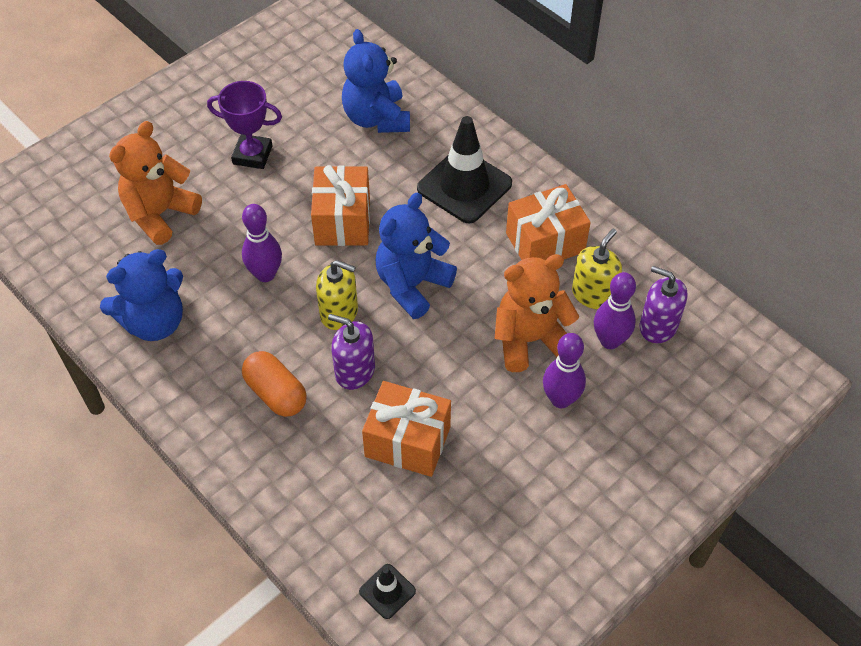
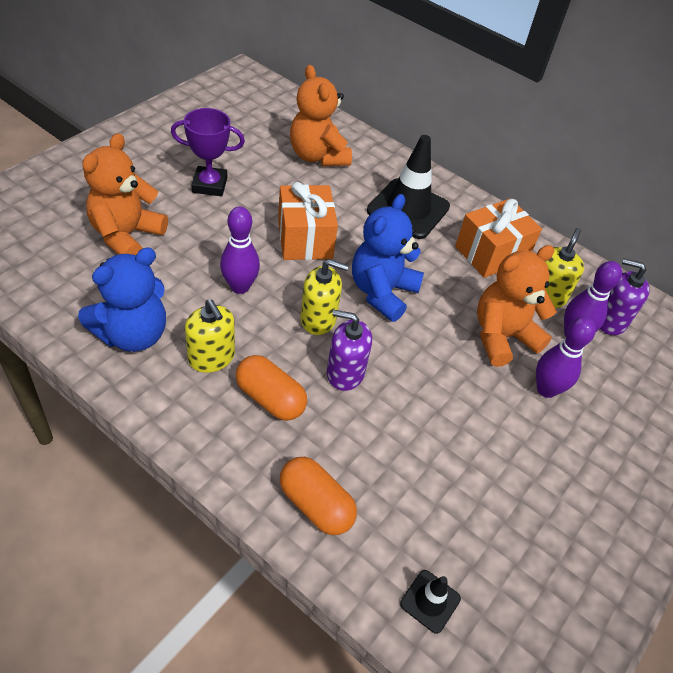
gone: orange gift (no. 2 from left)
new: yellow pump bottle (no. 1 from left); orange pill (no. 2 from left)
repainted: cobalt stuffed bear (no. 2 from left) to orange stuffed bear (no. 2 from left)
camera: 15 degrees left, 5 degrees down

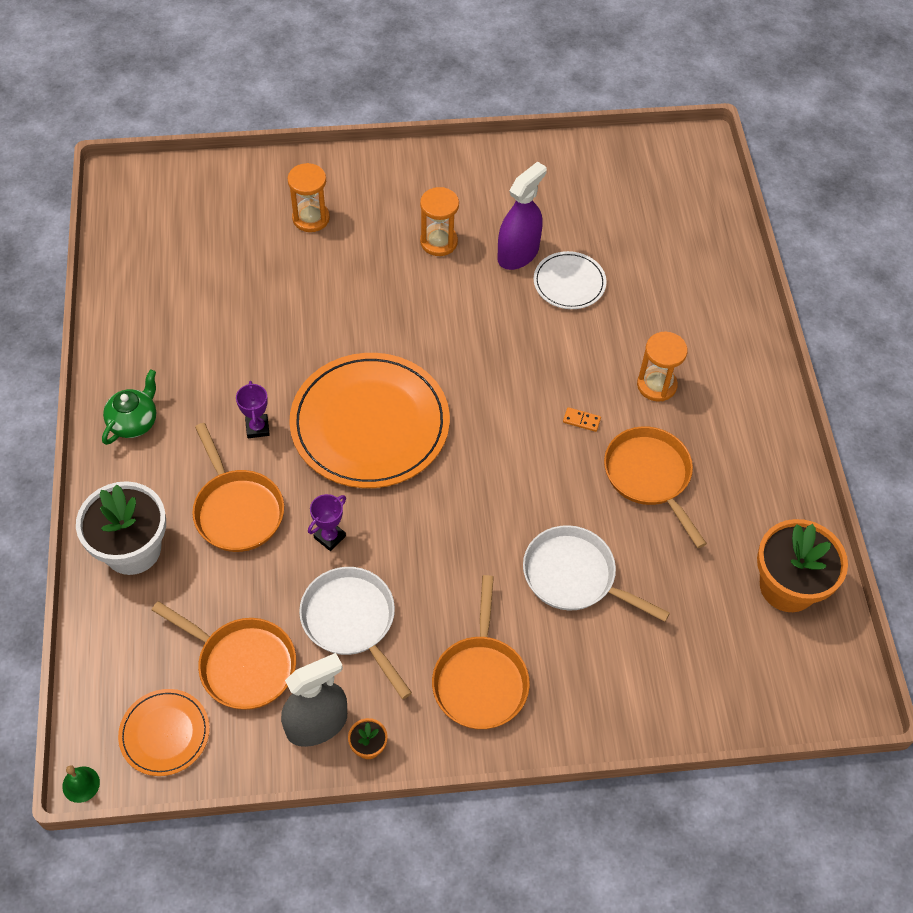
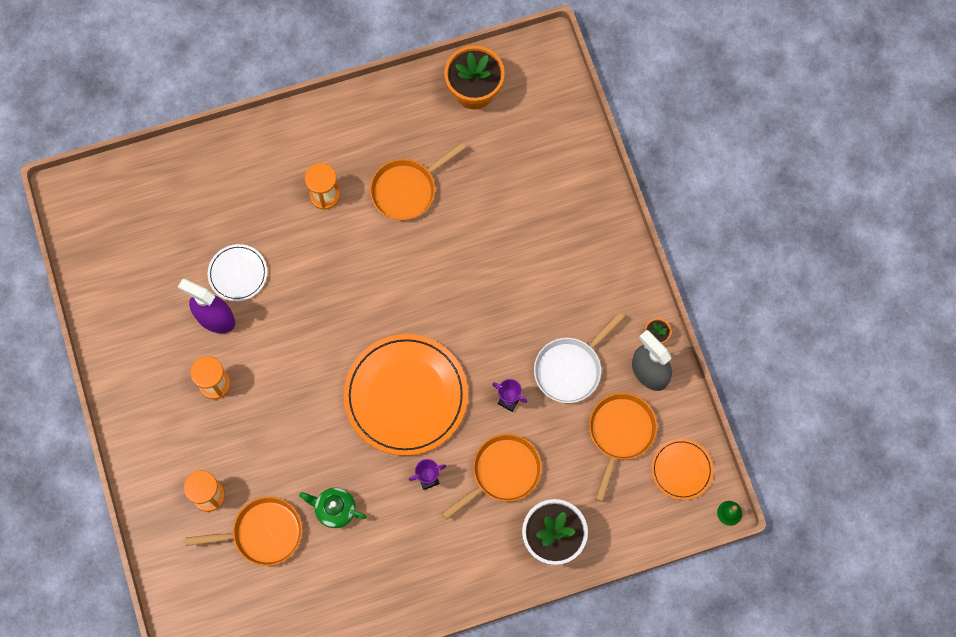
gone: white pan (no. 2 from left); orange domino piece
shifted: green china teapot; orange pan (no. 3 from left in the first image) to orange pan (no. 1 from left)
camera: 100 degrees left, 15 degrees up

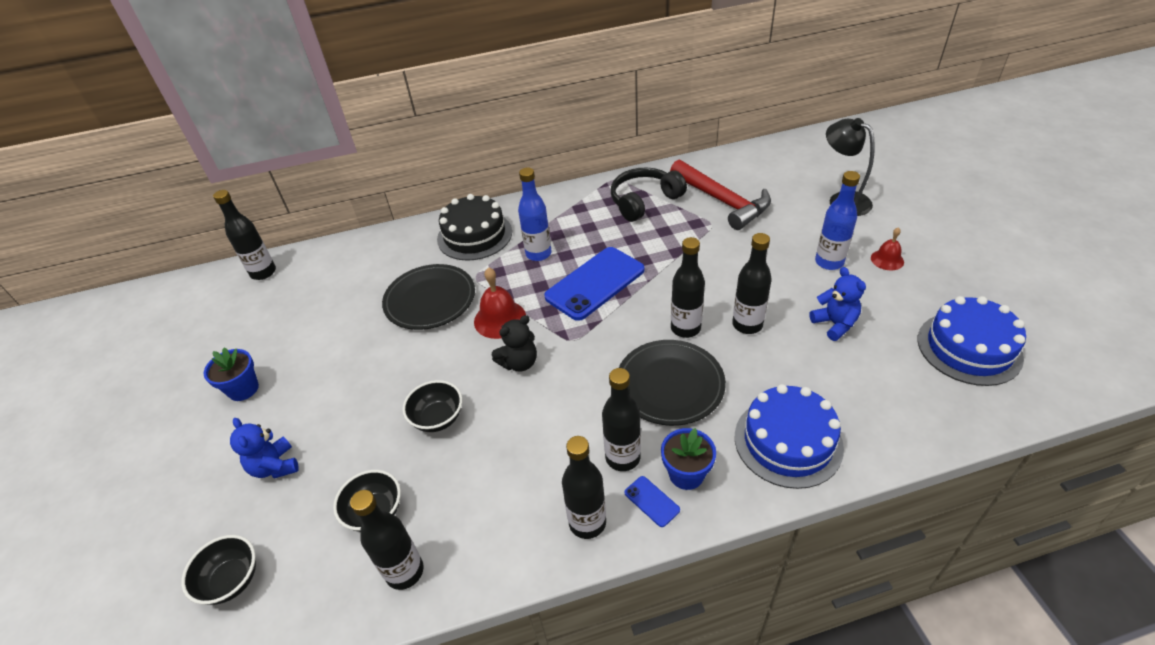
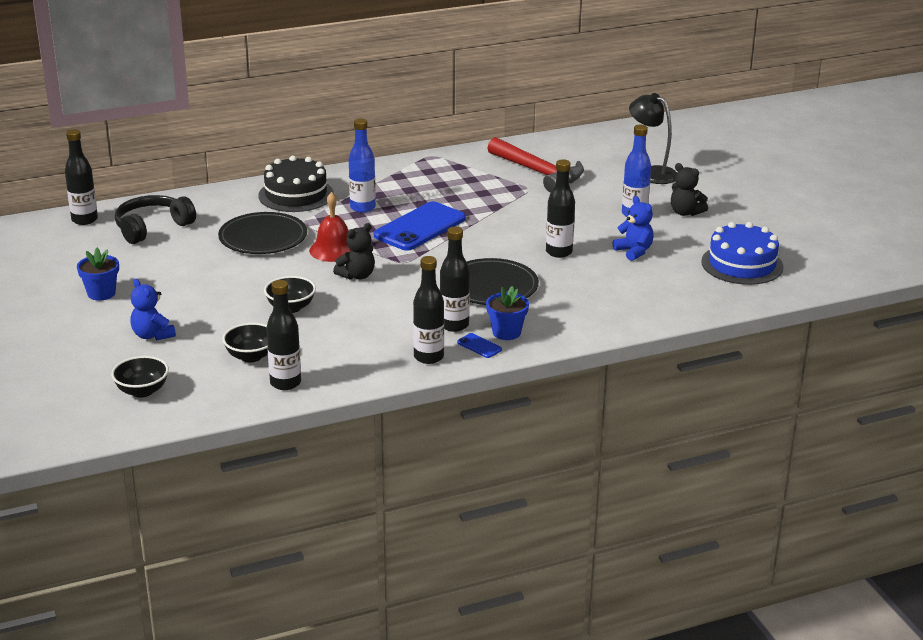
gone: ebony drink bottle (no. 5 from left); cobalt gateau (no. 1 from left)
shifted: ebony headphones
swapped: red hand bell (no. 2 from left) to ebony stuffed bear (no. 2 from left)
camera: 10 degrees left, 15 degrees down

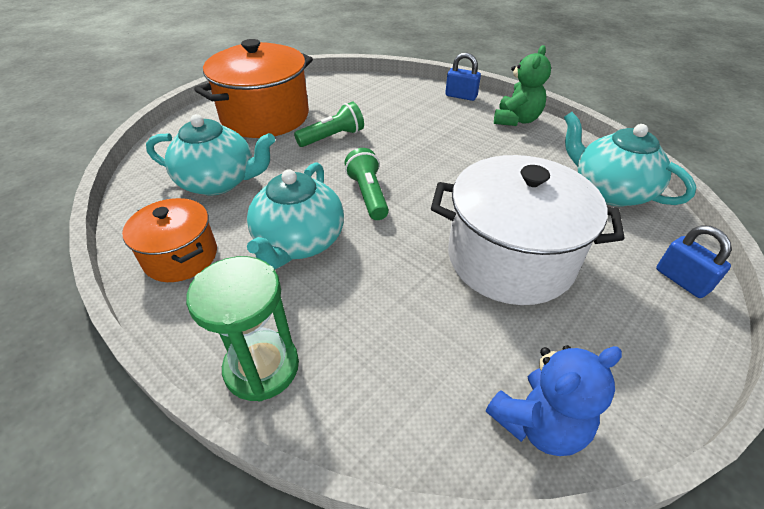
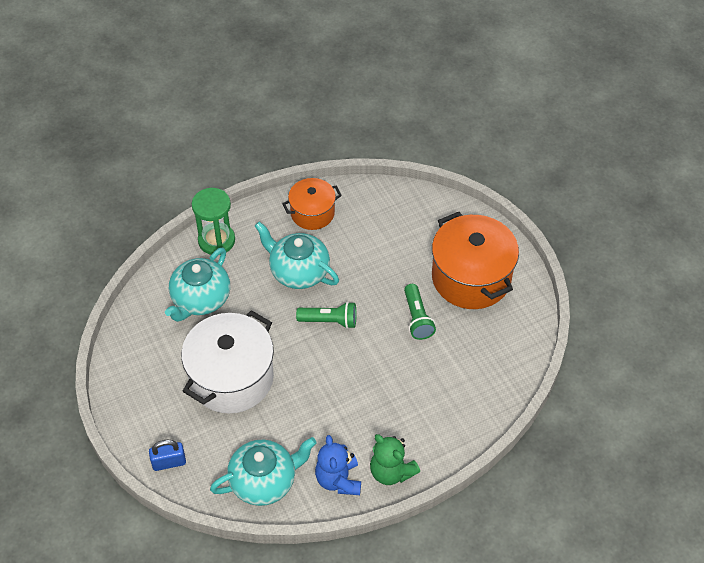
gone: cobalt lock (no. 1 from left)
shifted: teal china teapot (no. 1 from left); cobalt stuffed bear
camera: 110 degrees right, 10 degrees up

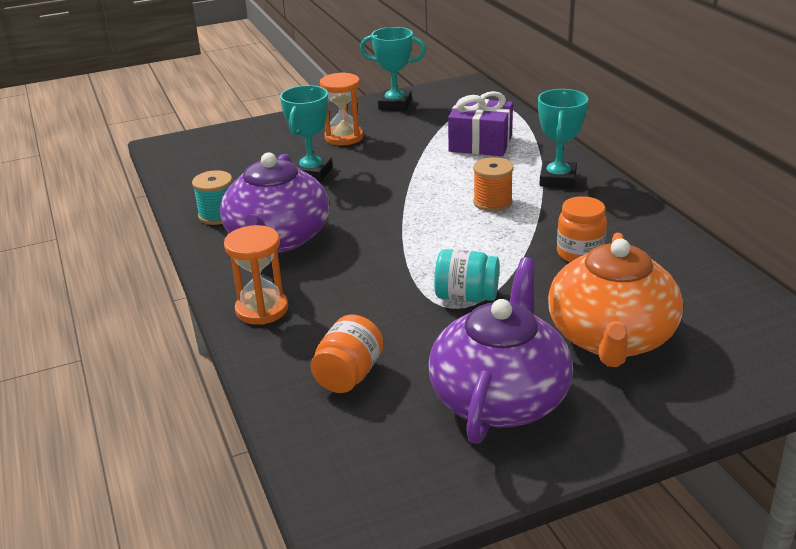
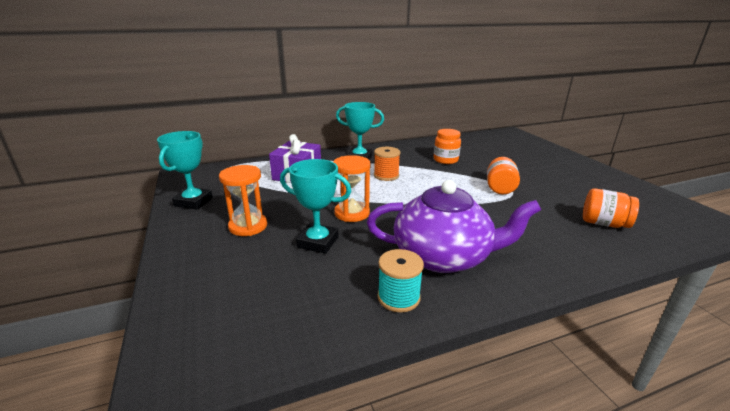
gone: purple china teapot (no. 2 from left); orange china teapot
shifted: orange hourglass (no. 1 from left in the first image) to orange hourglass (no. 2 from left)
repainted: teal preserve jar to orange preserve jar (no. 2 from left)
camera: 90 degrees left, 5 degrees down

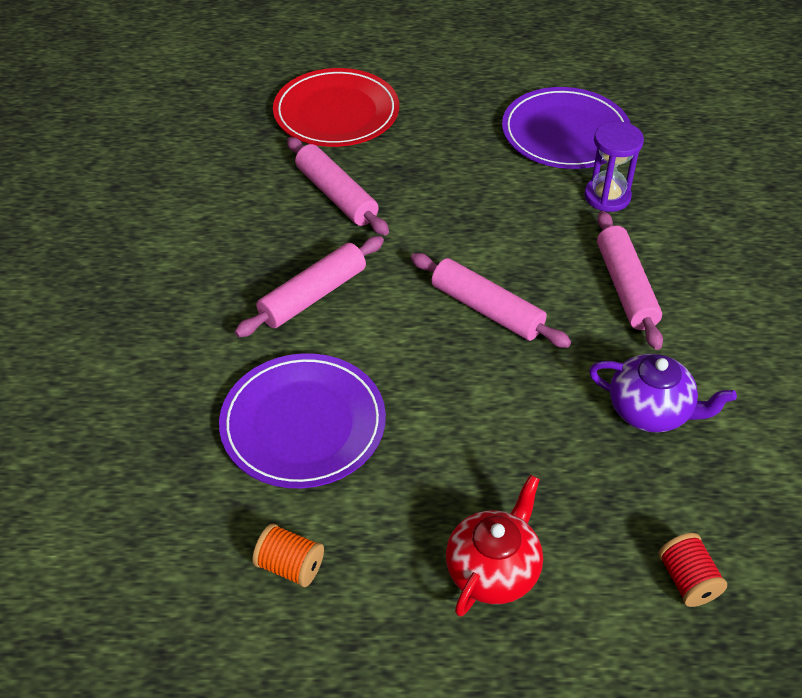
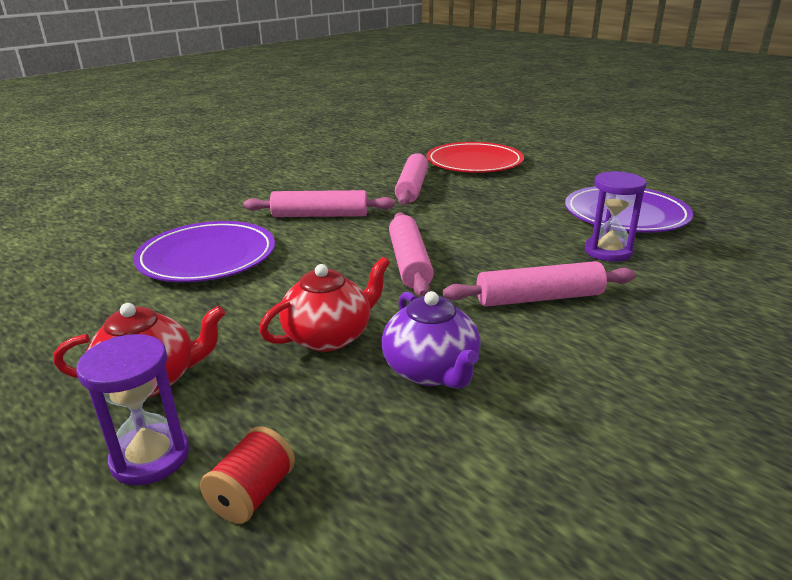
gone: orange spool
new: purple hourglass (no. 1 from left); red china teapot (no. 2 from left)
rotated: rosy dough roller (no. 4 from left) 45 degrees clockwise
camera: 45 degrees right, 20 degrees down

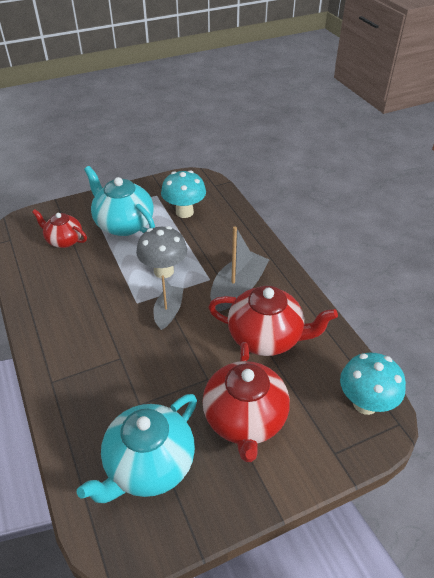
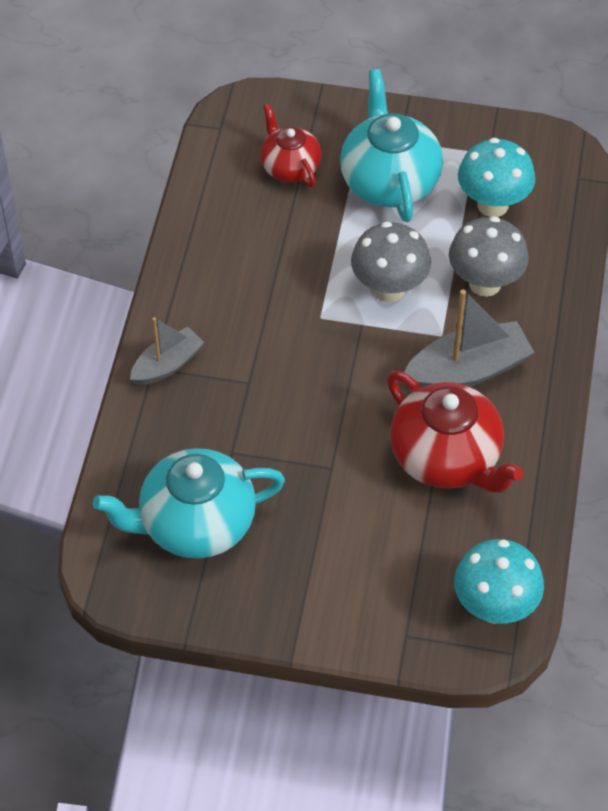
gone: red china teapot (no. 2 from left)
new: gray fungus (no. 2 from left)
shifted: gray boat (no. 1 from left)
camera: 35 degrees right, 10 degrees up

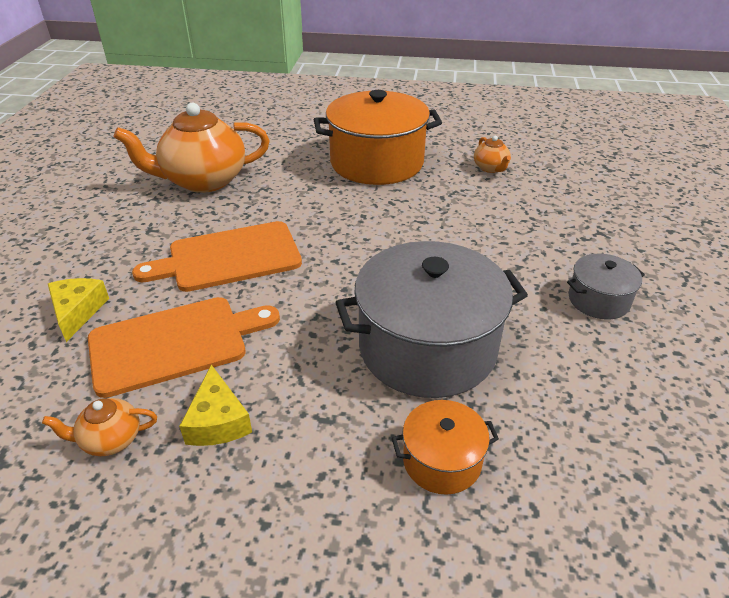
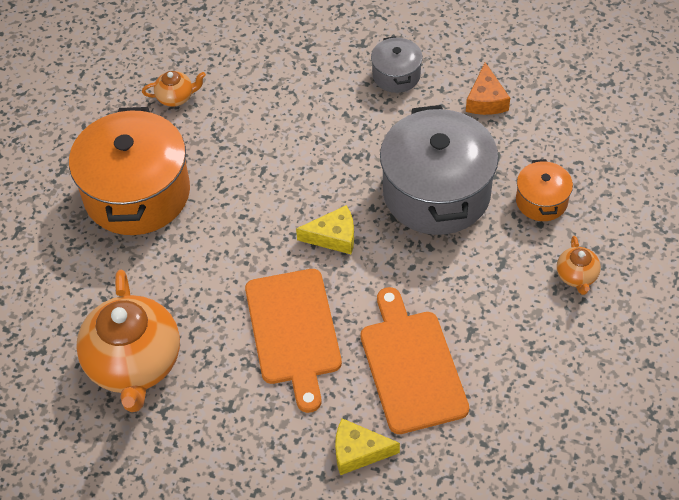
new: orange piece of cheese
shifted: orange china teapot (no. 1 from left in the first image) to orange china teapot (no. 3 from left); yellow piece of cheese (no. 2 from left in the first image) to yellow piece of cheese (no. 1 from left)
camera: 80 degrees left, 15 degrees up

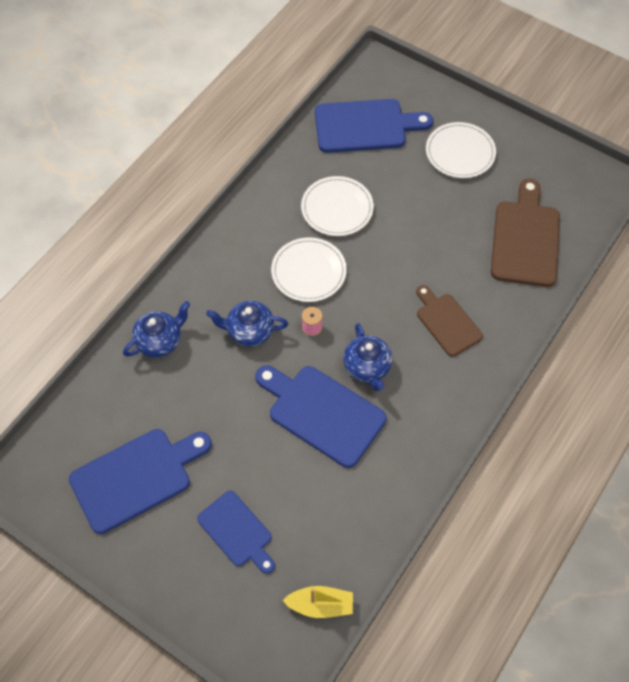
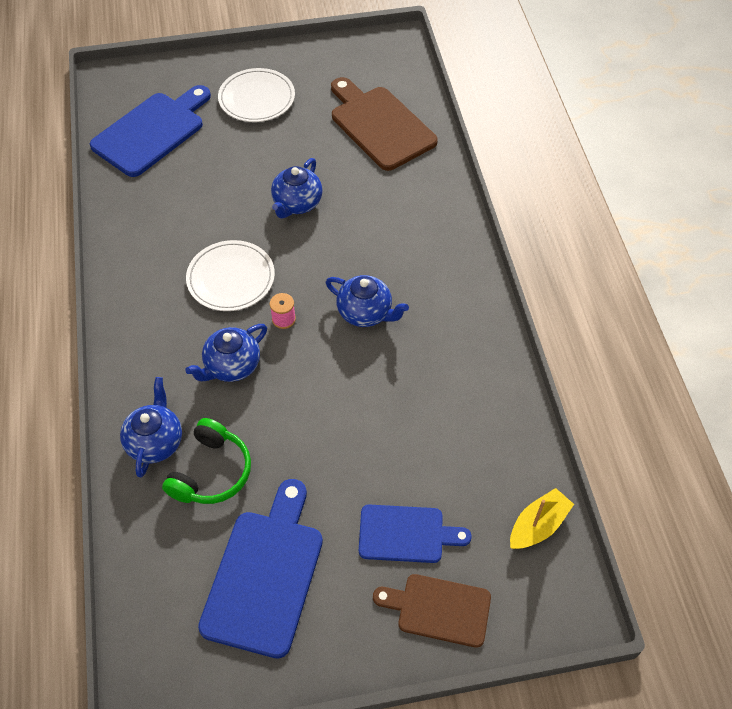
gone: cobalt cutting board (no. 3 from left); white plate (no. 2 from left)
new: green headphones; cobalt china teapot (no. 3 from left)
shifted: brown cutting board (no. 1 from left in the first image) to brown cutting board (no. 2 from left)
camera: 45 degrees left, 5 degrees down

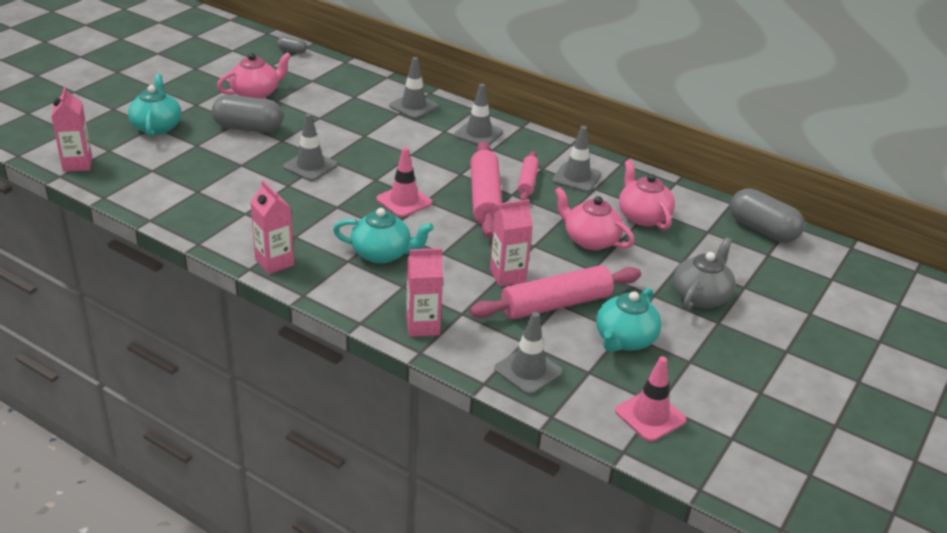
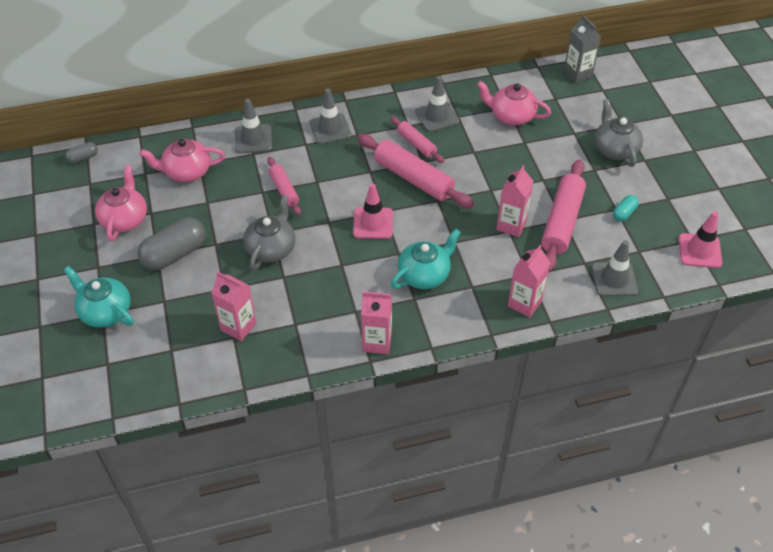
new: rosy dough roller (no. 1 from left)
shifted: rosy milk carton (no. 1 from left); rosy china teapot (no. 2 from left)
swapped: gray road cone (no. 1 from left) to gray china teapot (no. 1 from left); teal china teapot (no. 3 from left) to teal pill; gray pill (no. 3 from left) to gray milk carton
camera: 45 degrees left, 15 degrees up

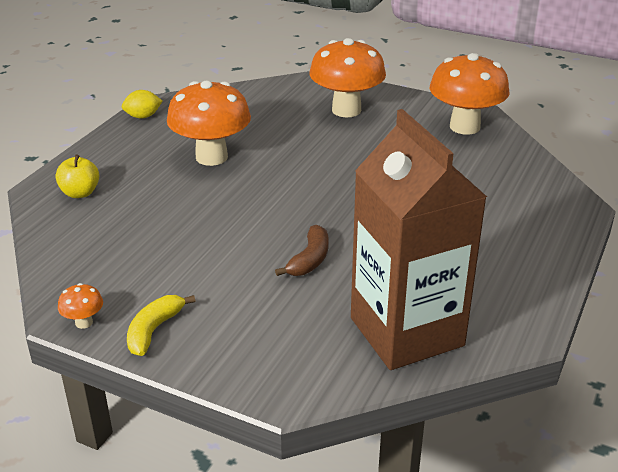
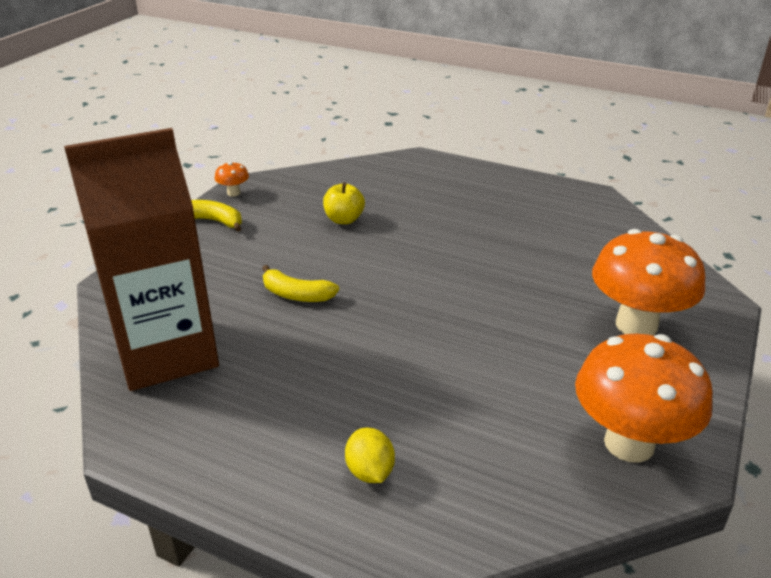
gone: orange fungus (no. 2 from left)
shifted: yellow apple fruit; yellow citrus fruit
repainted: brown toy banana to yellow toy banana (no. 2 from left)
camera: 90 degrees right, 0 degrees up

